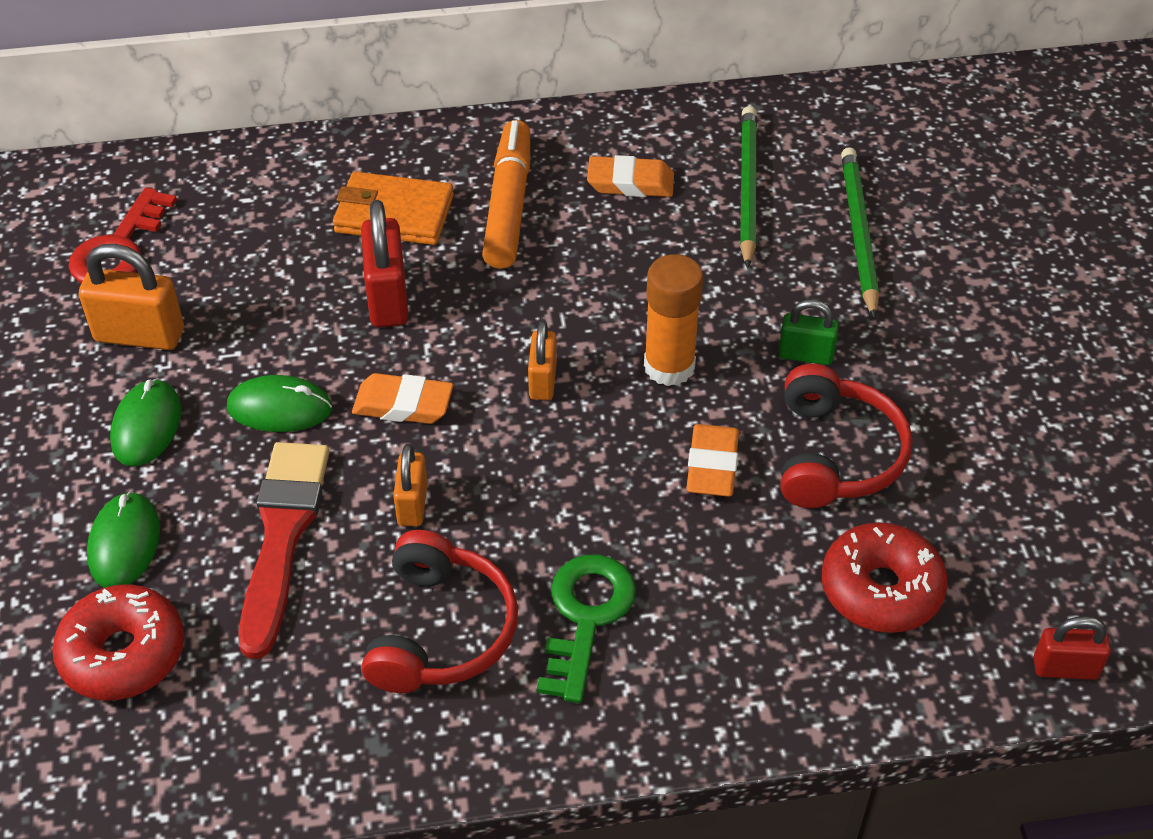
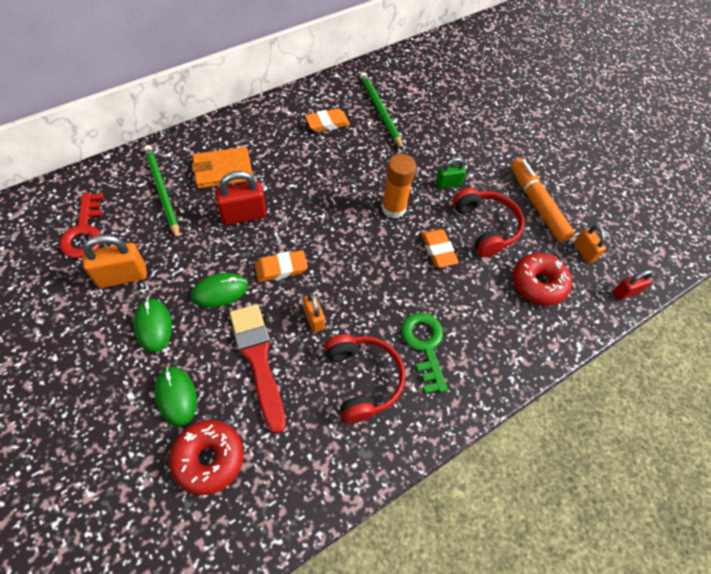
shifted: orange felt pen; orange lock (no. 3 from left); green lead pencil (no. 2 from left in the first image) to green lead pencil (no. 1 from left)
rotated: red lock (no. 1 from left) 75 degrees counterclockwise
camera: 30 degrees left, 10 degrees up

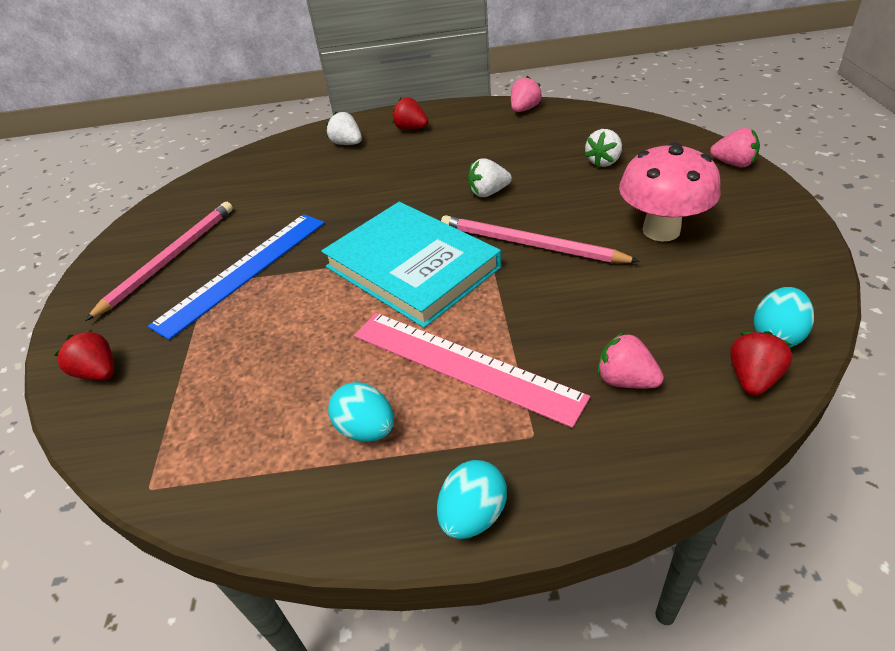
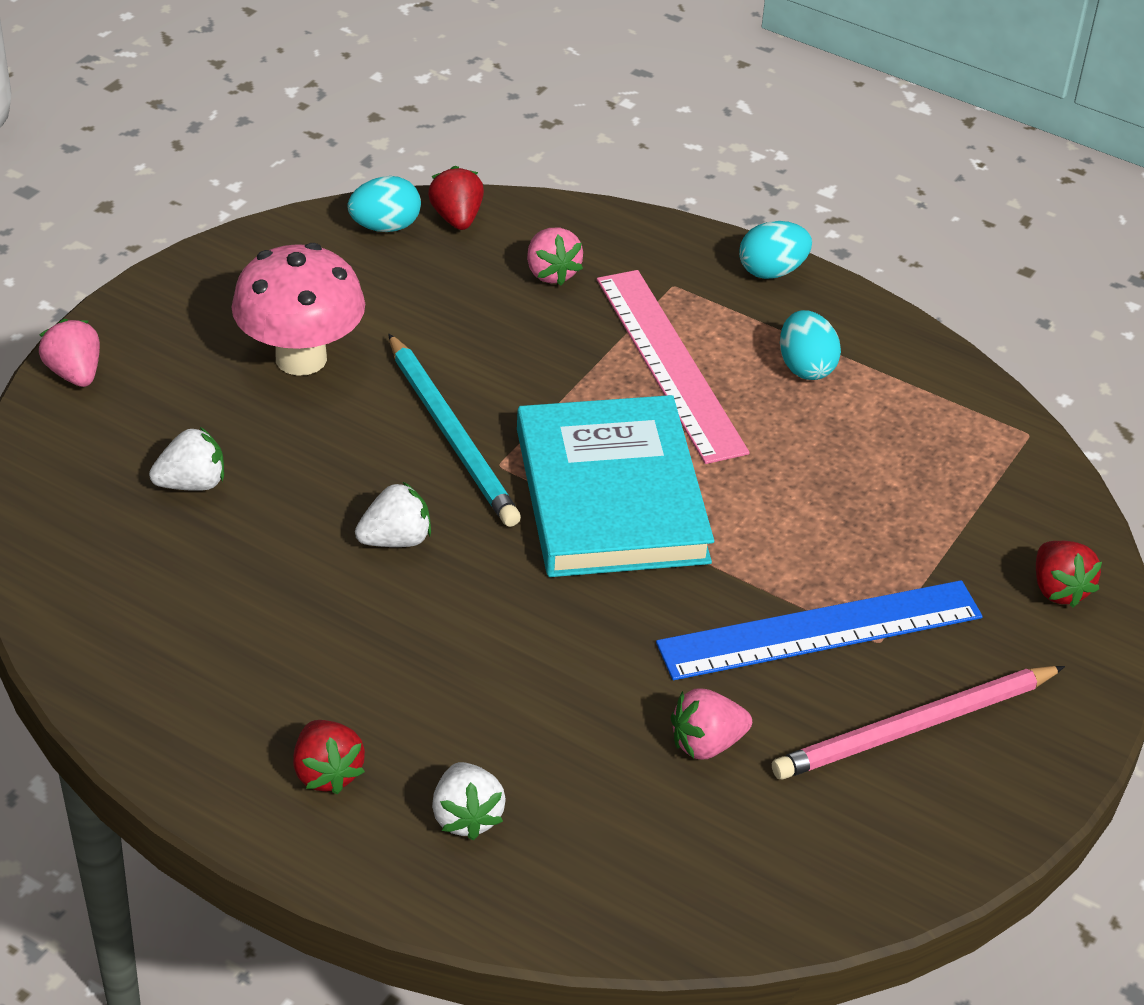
shifted: rosy berry (no. 1 from left in the first image) to rosy berry (no. 3 from left)
repainted: rosy lead pencil (no. 2 from left) to teal lead pencil
rotated: white berry (no. 2 from left) 45 degrees counterclockwise; red berry (no. 3 from left in the first image) 105 degrees clockwise
camera: 150 degrees left, 0 degrees up

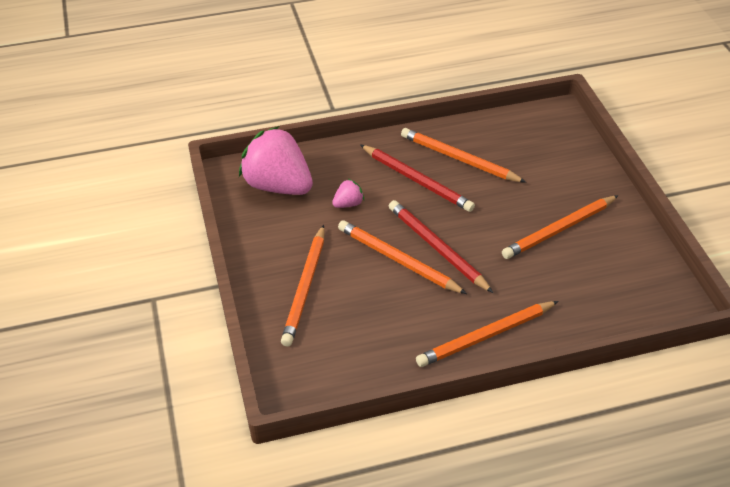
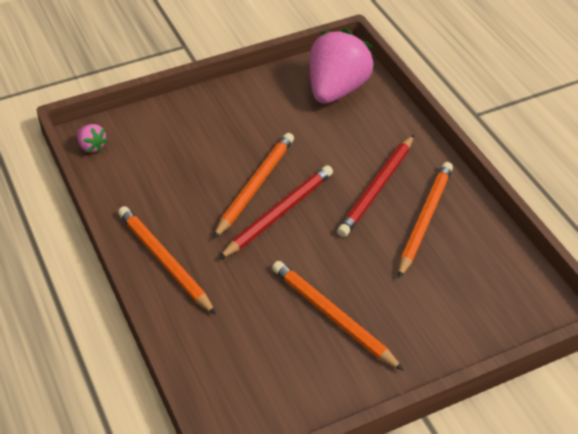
gone: orange lead pencil (no. 1 from left)
shifted: rosy berry (no. 2 from left in the first image) to rosy berry (no. 1 from left)
camera: 80 degrees right, 0 degrees up

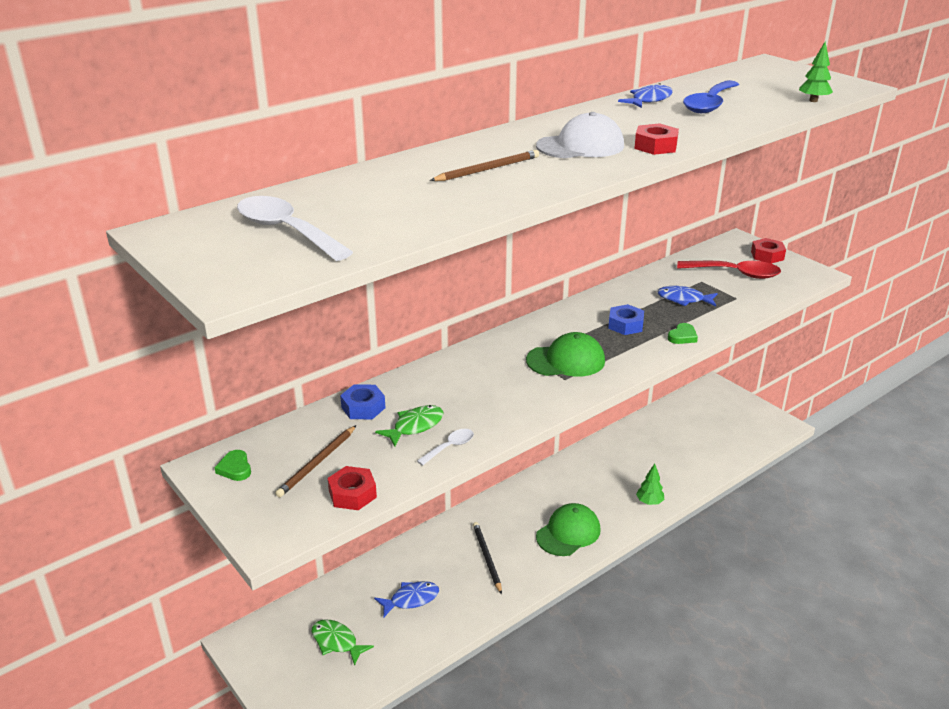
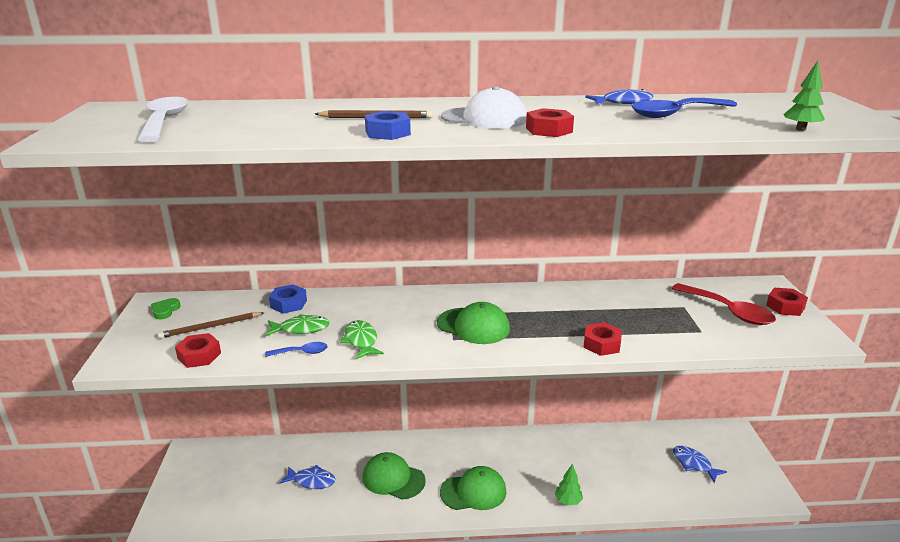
shifted: green fish figure (no. 1 from left in the first image) to green fish figure (no. 2 from left); cobalt hex nut (no. 2 from left); cobalt fish figure (no. 3 from left)
swapped: ebony lead pencil to green peaked cap (no. 1 from left); green heart (no. 2 from left) to red hex nut (no. 3 from left)
repainted: white spoon (no. 2 from left) to cobalt spoon (no. 1 from left)
camera: 35 degrees right, 5 degrees down

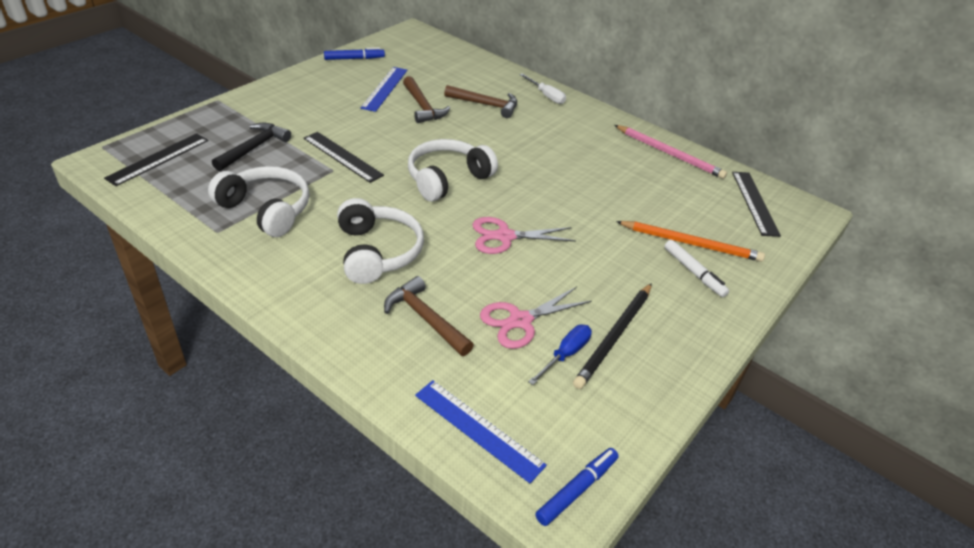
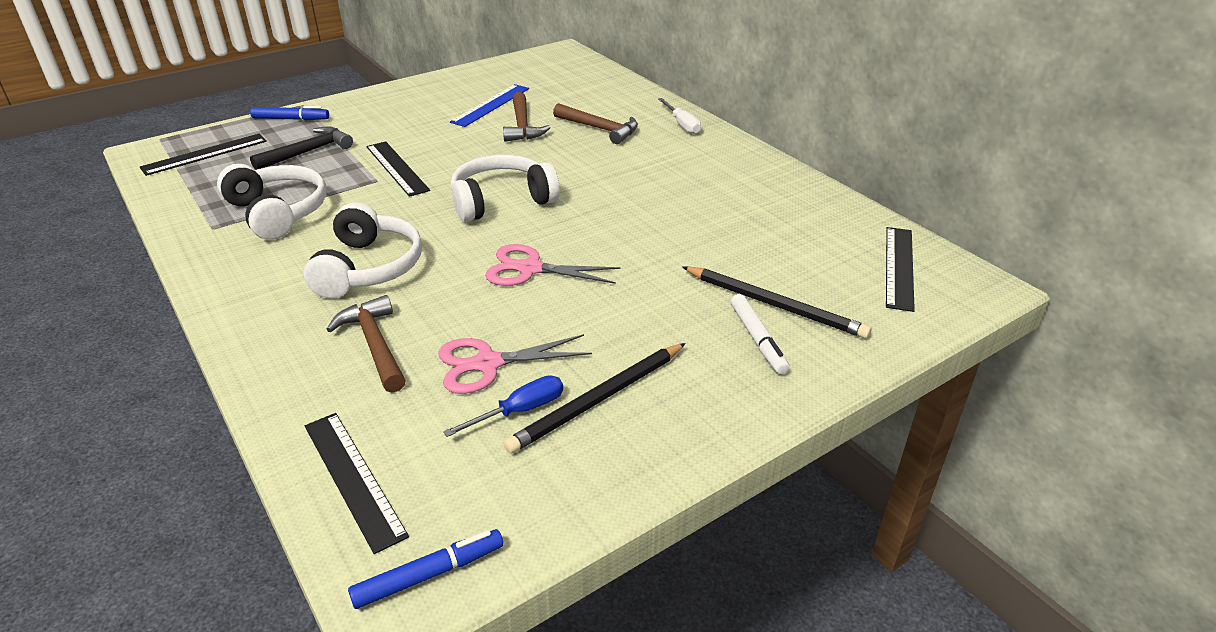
gone: rosy lead pencil
shifted: cobalt felt pen (no. 1 from left)
repainted: cobalt measuring stick (no. 2 from left) to ebony measuring stick (no. 2 from left); orange lead pencil to ebony lead pencil (no. 2 from left)
camera: 20 degrees right, 5 degrees down

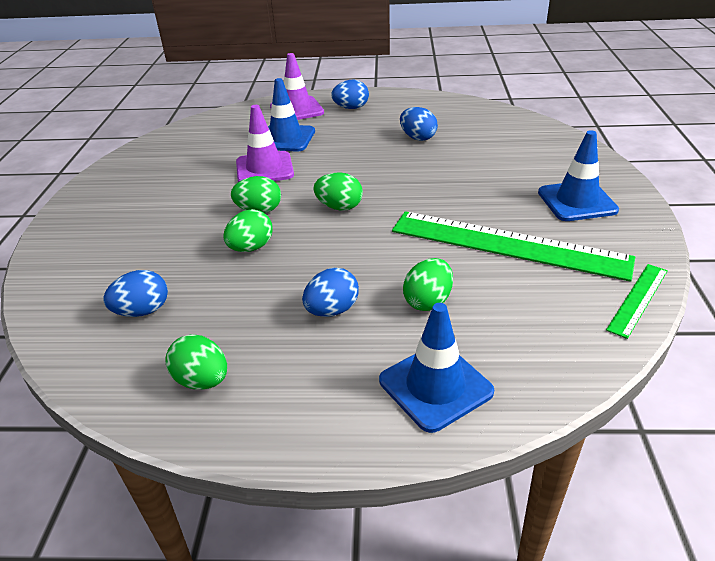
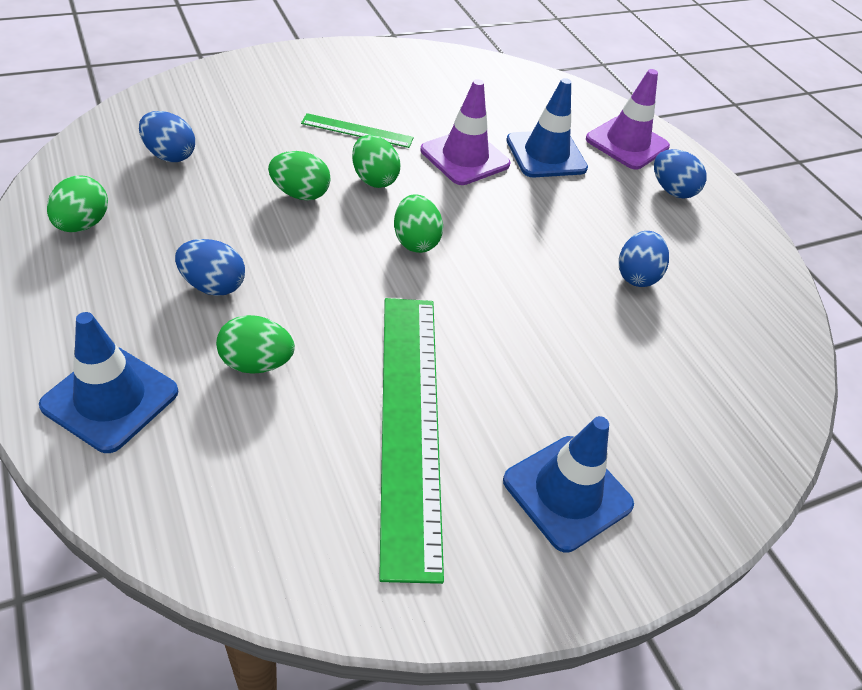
shifted: green measuring stick (no. 2 from left in the first image) to green measuring stick (no. 1 from left)
camera: 55 degrees right, 10 degrees up

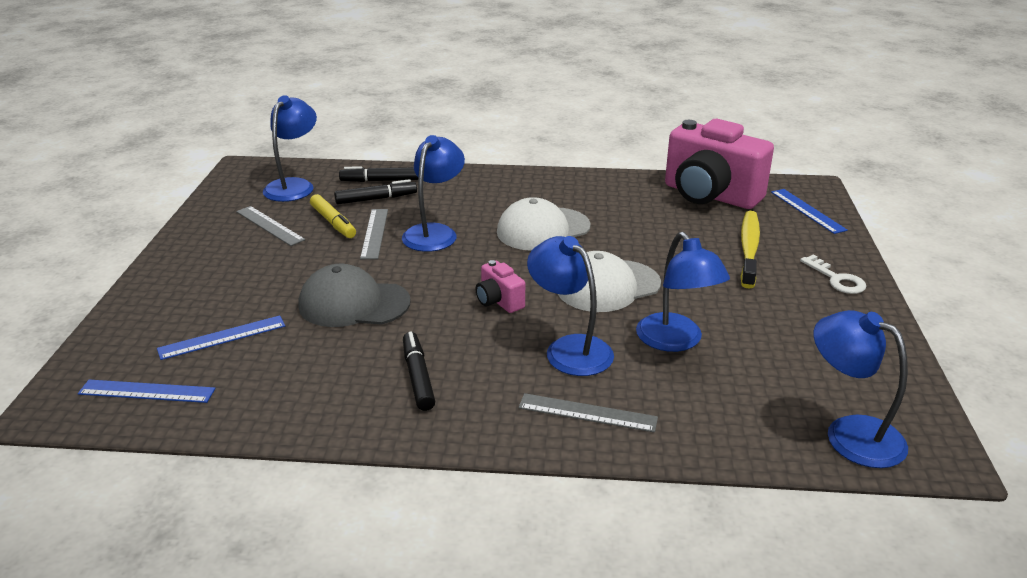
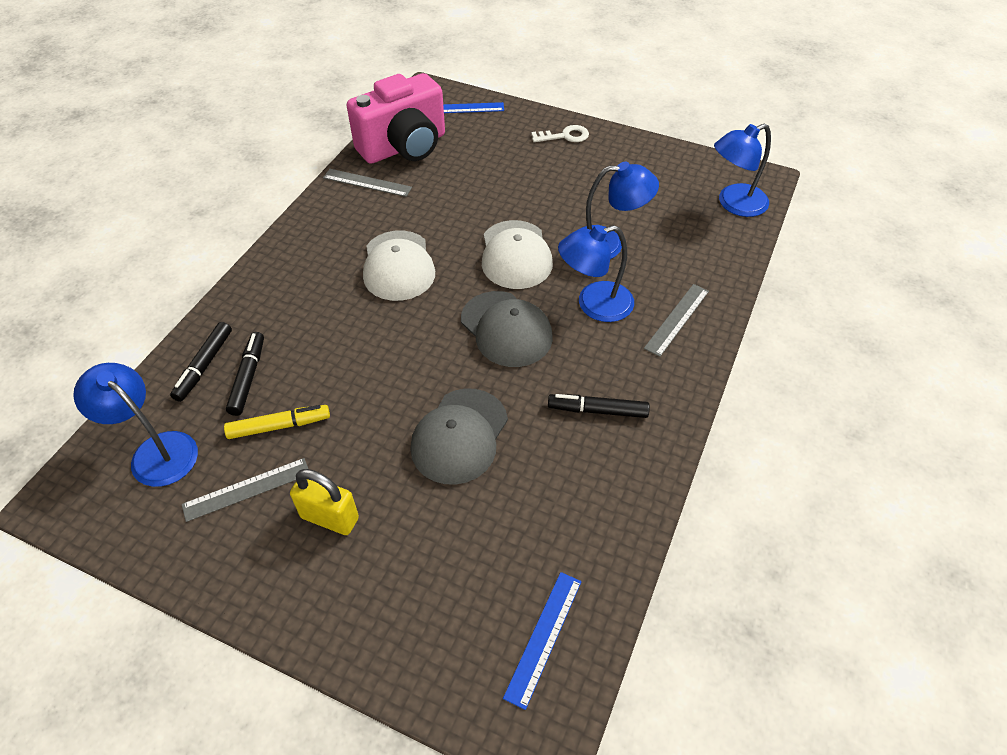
gone: cobalt measuring stick (no. 2 from left); cobalt reading lamp (no. 2 from left); yellow dental brush
new: yellow lock
shifted: gray measuring stick (no. 2 from left)
swapped: rosy camera (no. 1 from left) to gray peaked cap (no. 2 from left)
camera: 70 degrees left, 20 degrees up

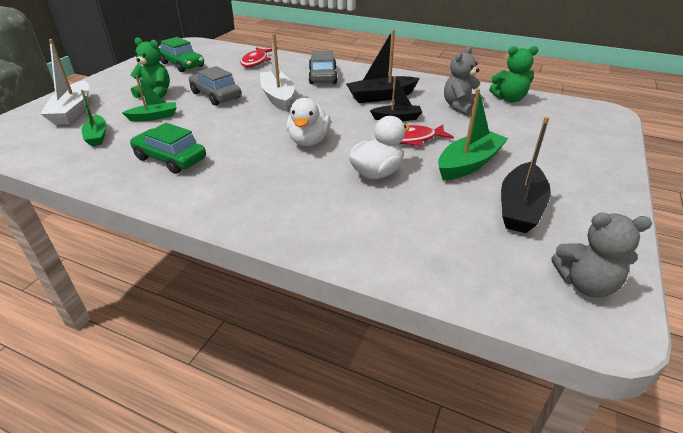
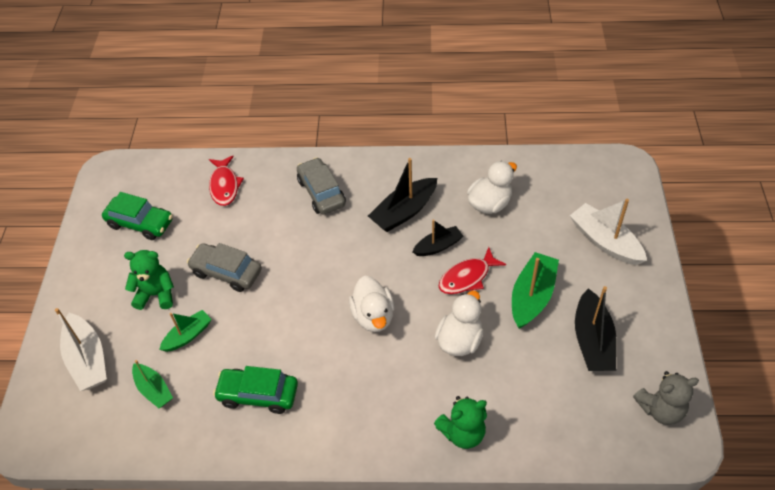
shifted: white boat (no. 2 from left); green stuffed bear (no. 2 from left)
swapped: gray stuffed bear (no. 1 from left) to white duck (no. 3 from left)
camera: 20 degrees left, 15 degrees up

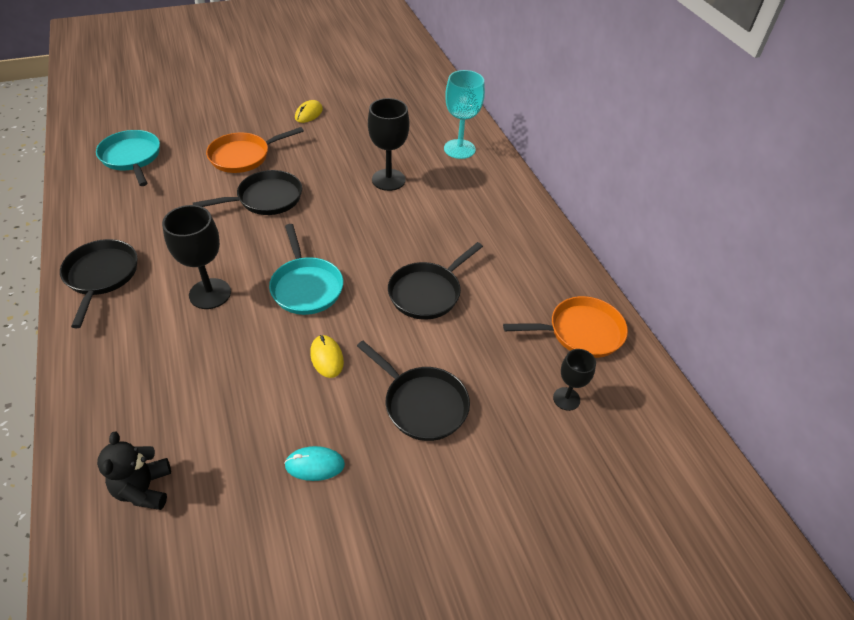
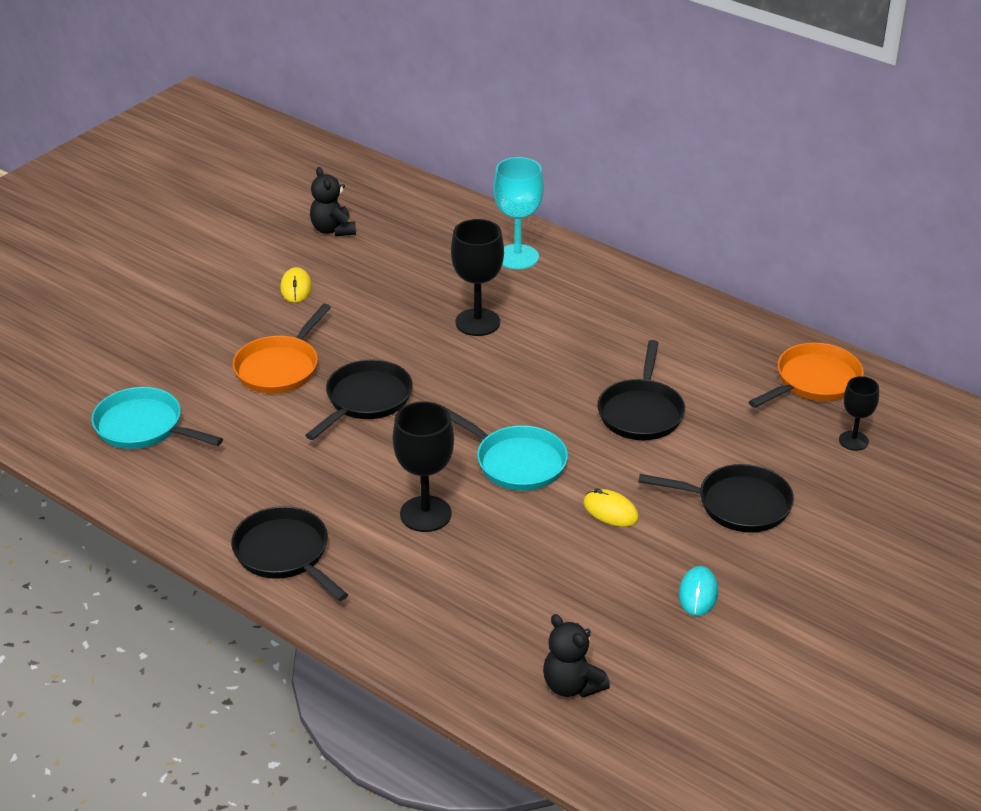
new: ebony stuffed bear (no. 1 from left)
rotated: teal mouse 45 degrees counterclockwise
camera: 30 degrees left, 10 degrees down

